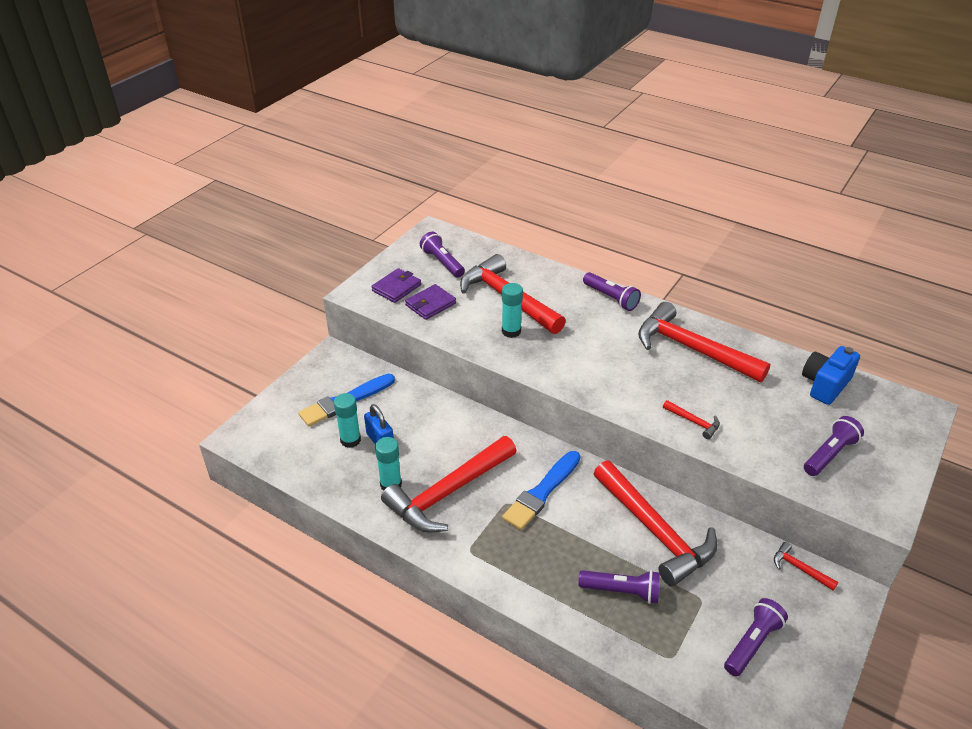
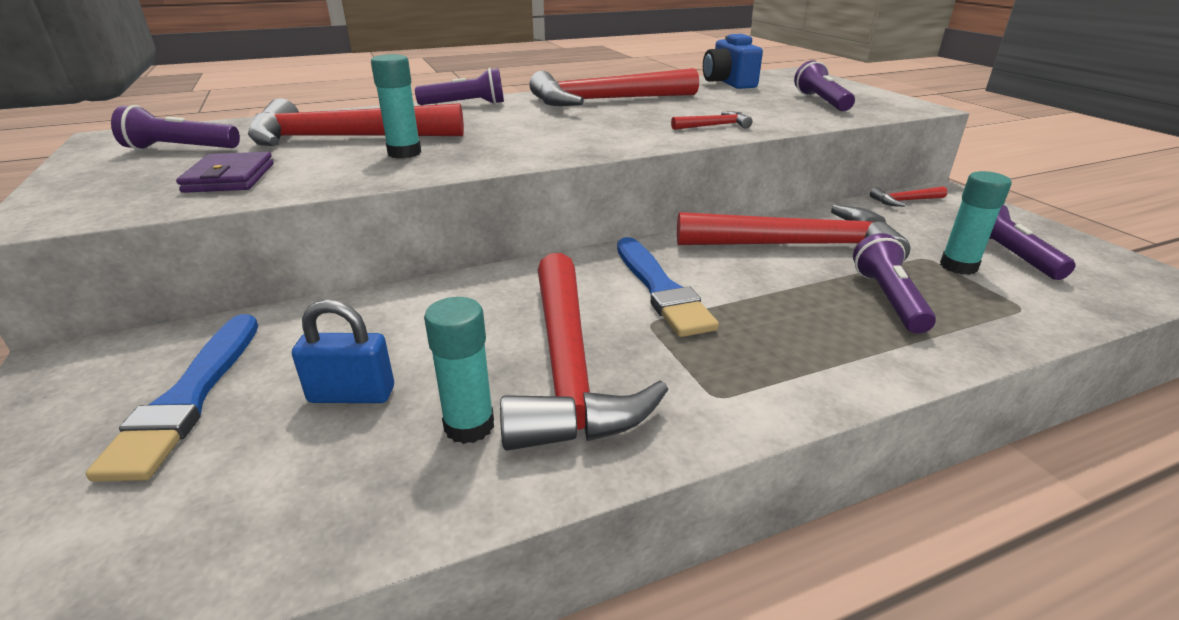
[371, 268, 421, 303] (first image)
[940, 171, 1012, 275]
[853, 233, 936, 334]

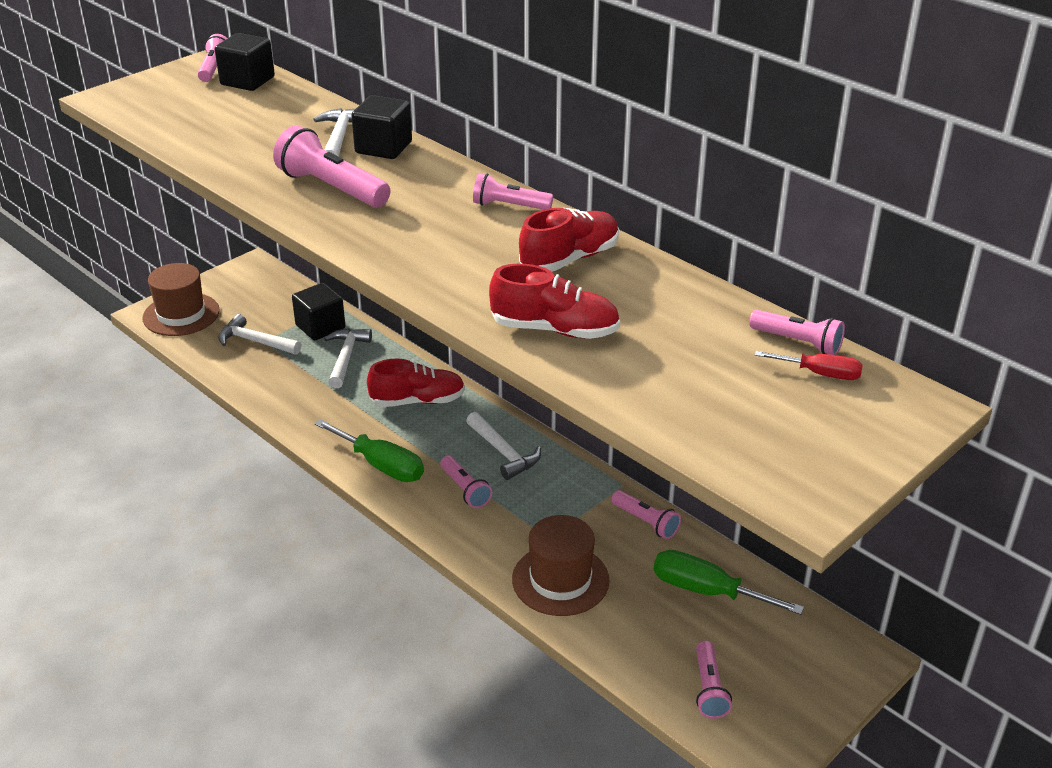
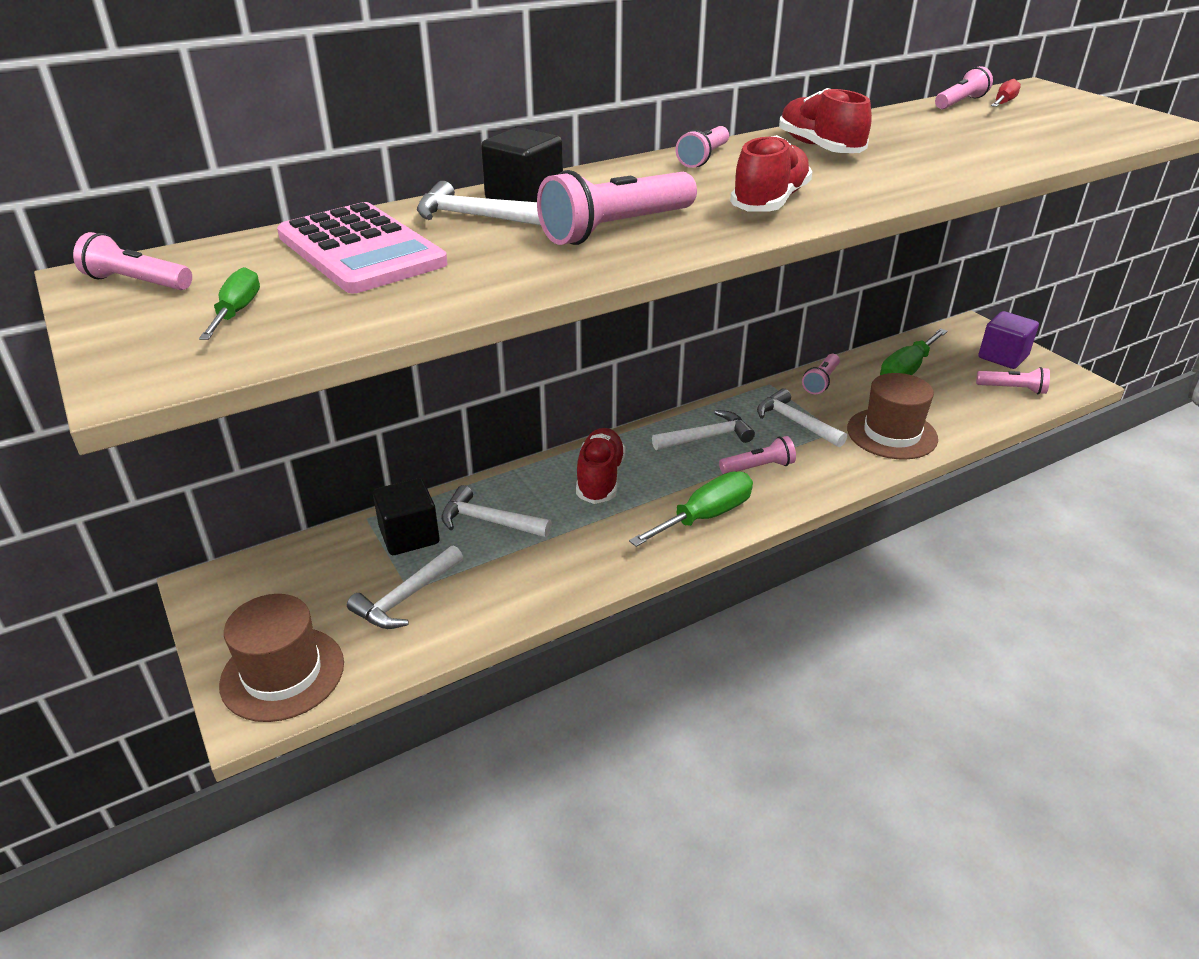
[215, 33, 275, 91] (first image)
[199, 267, 260, 340]
[277, 202, 447, 293]
[757, 388, 847, 448]
[978, 311, 1039, 369]
[730, 135, 812, 212]
[802, 354, 840, 394]

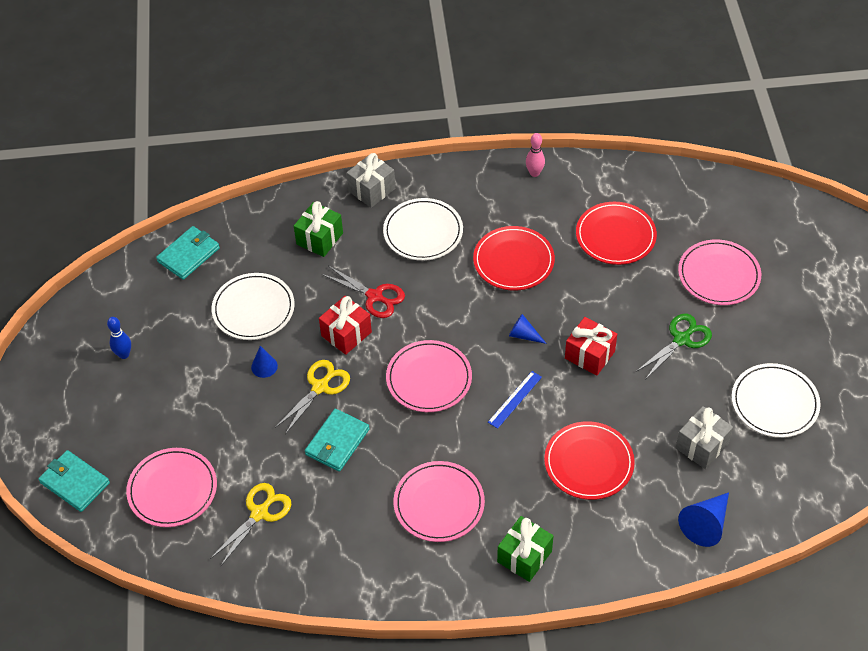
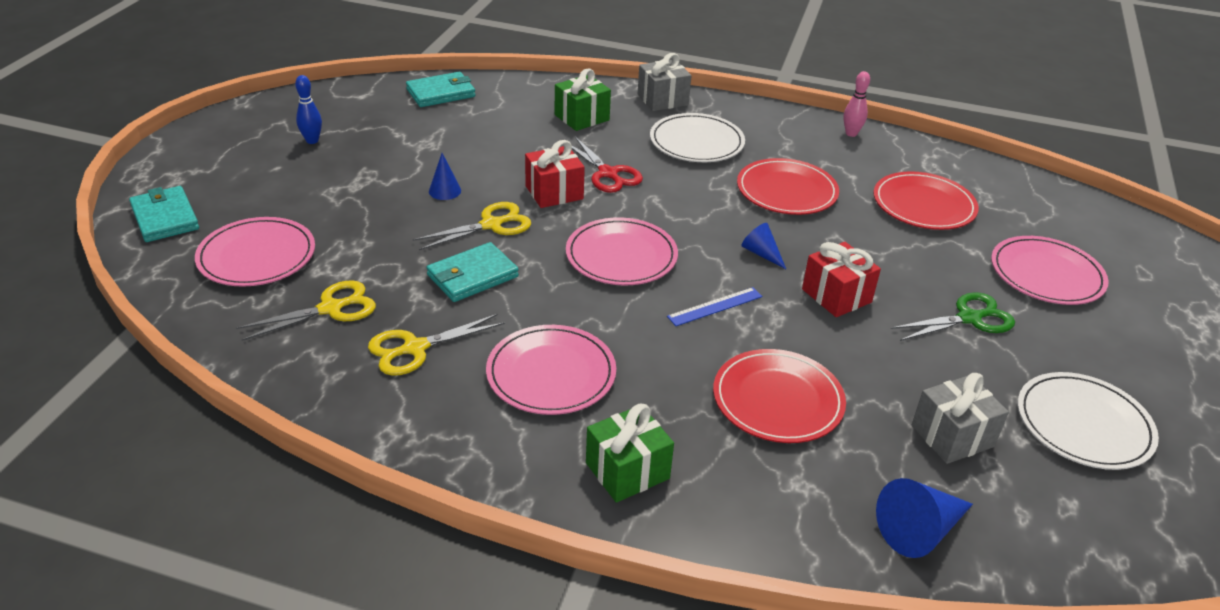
[212, 273, 295, 340] (first image)
[368, 314, 505, 376]

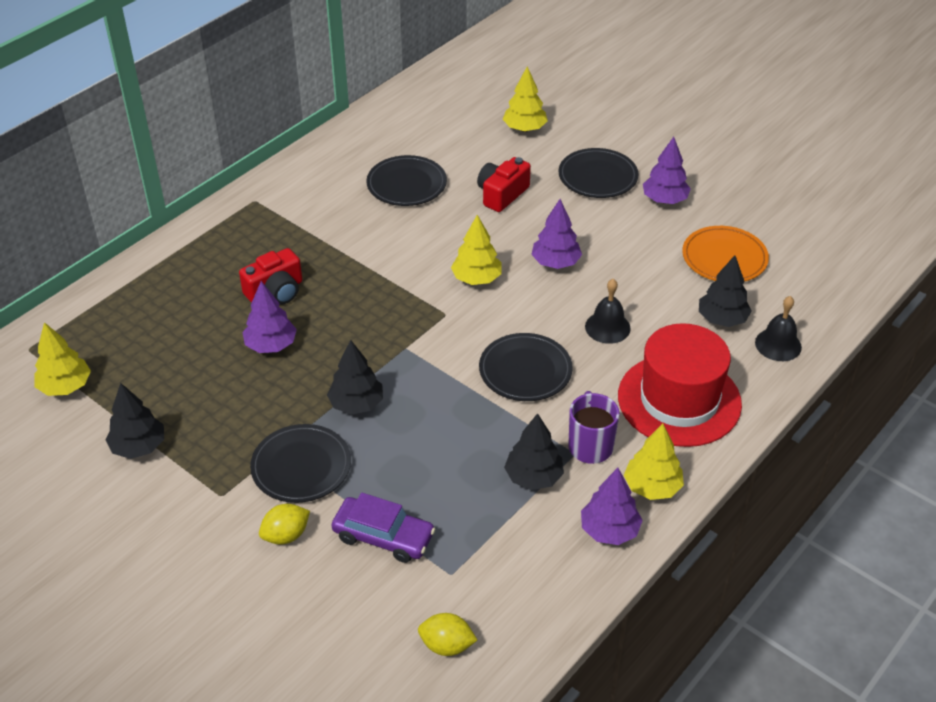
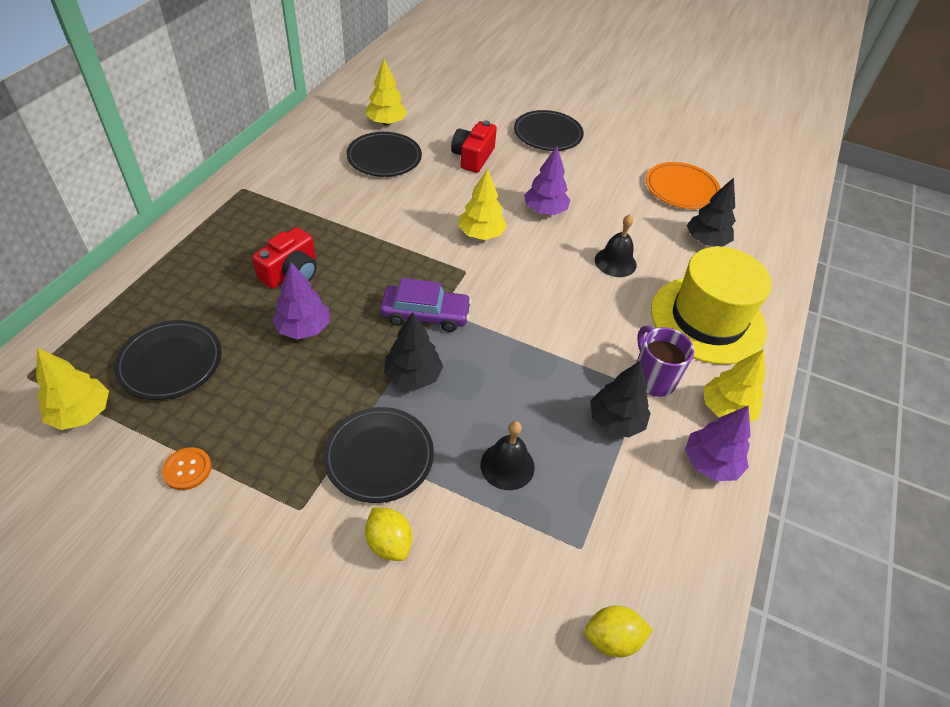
[643, 137, 691, 204] (first image)
[380, 278, 472, 332]
[114, 320, 222, 400]
[366, 58, 407, 126]
[481, 421, 535, 490]
[162, 447, 211, 490]
[651, 247, 772, 365]
[365, 507, 412, 561]

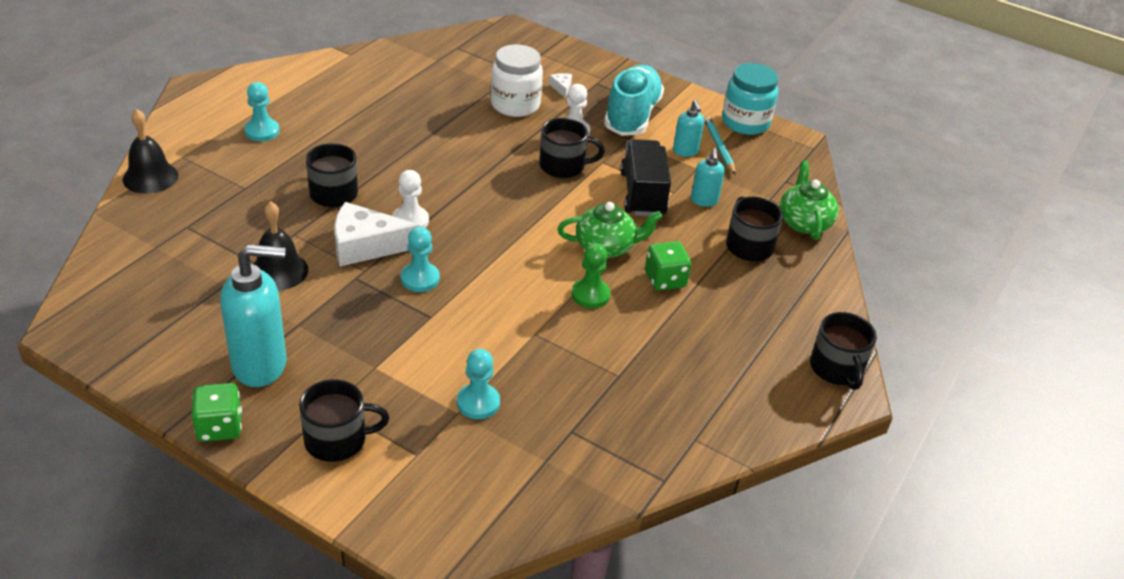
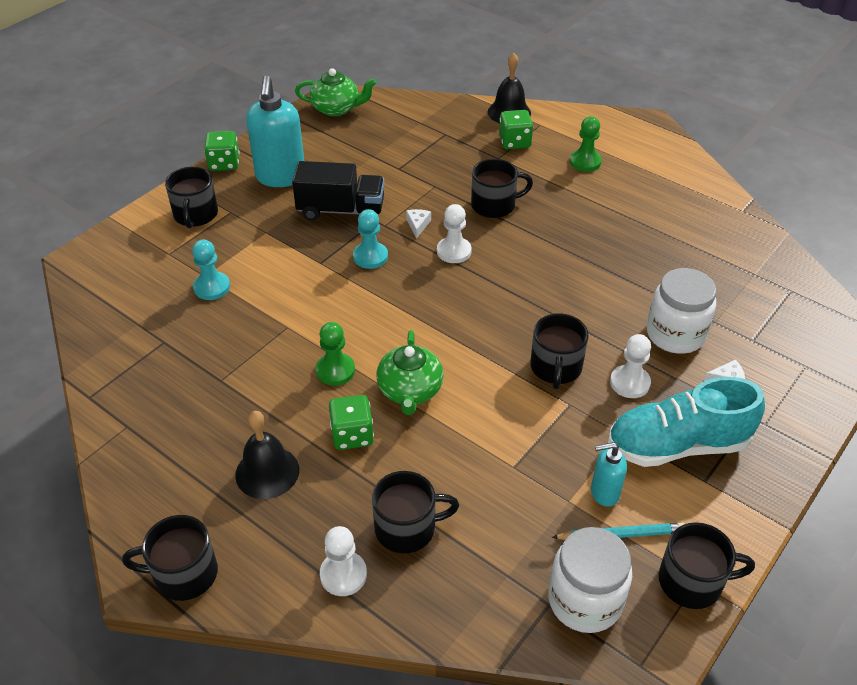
[691, 148, 725, 207] (first image)
[320, 526, 367, 596]
[499, 110, 533, 149]
[548, 527, 632, 633]
[235, 411, 299, 499]
[292, 161, 385, 221]
[295, 68, 377, 116]
[659, 522, 755, 609]
[570, 116, 602, 172]
[608, 377, 765, 467]
[406, 209, 431, 239]

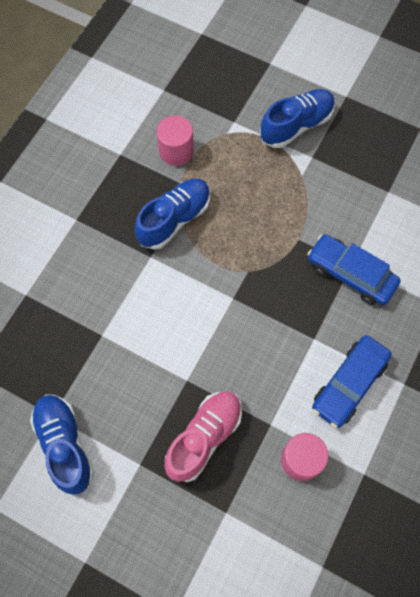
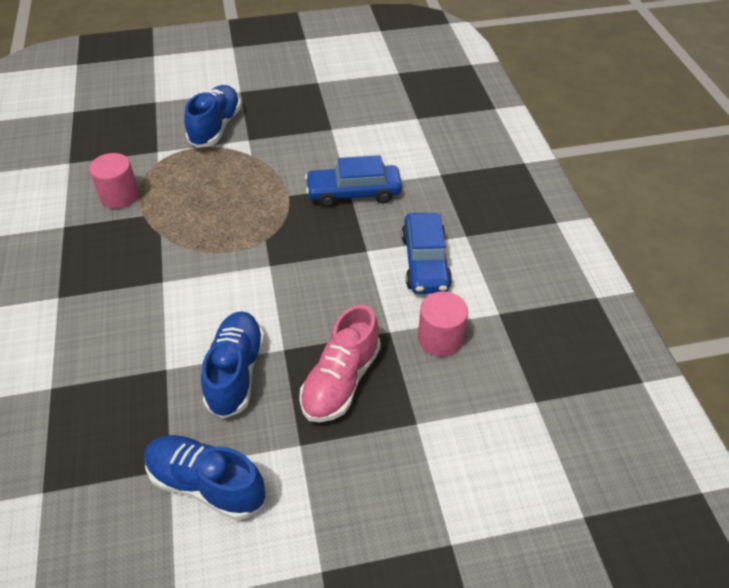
[201, 311, 265, 419]
[299, 305, 381, 423]

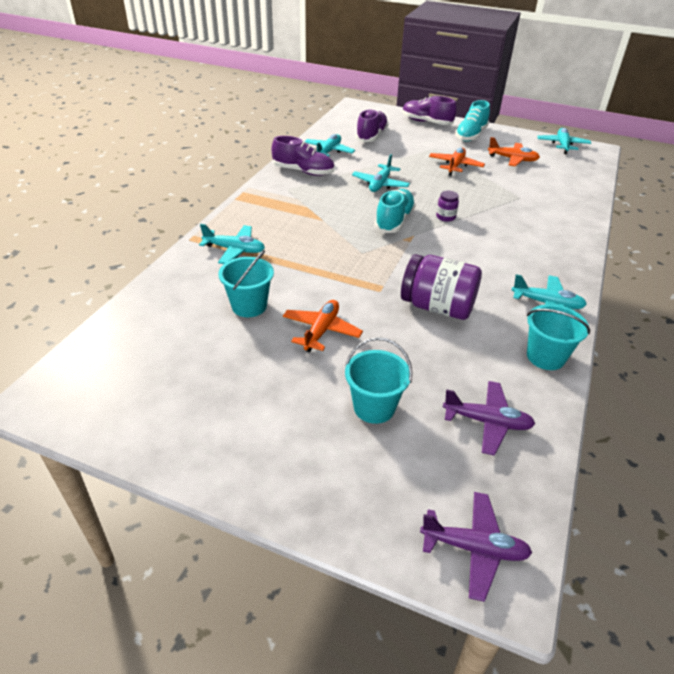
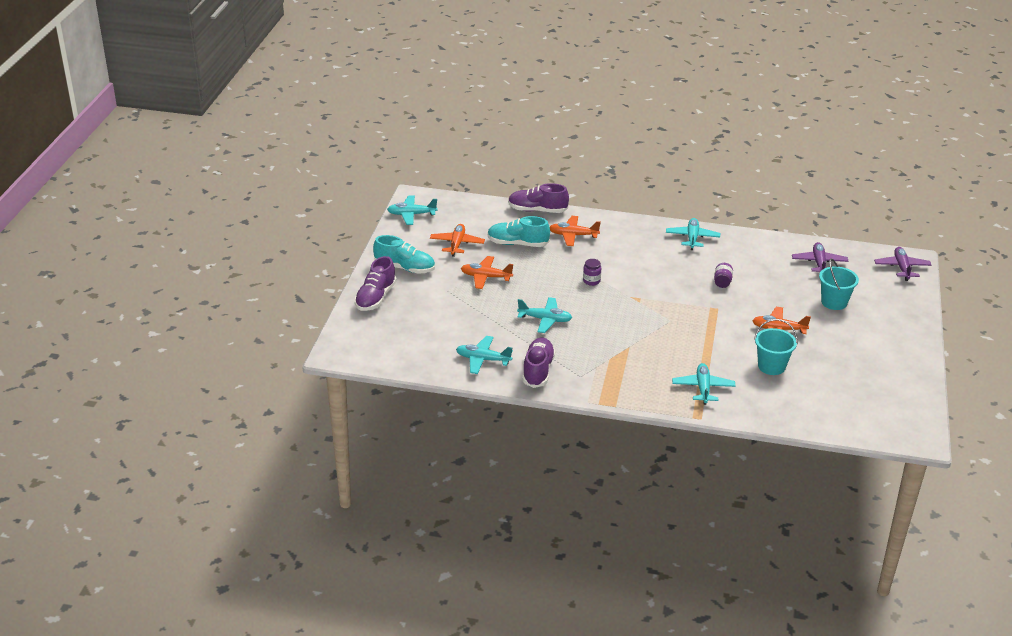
[527, 304, 590, 370] (first image)
[550, 216, 601, 246]
[508, 183, 569, 213]
[487, 216, 550, 247]
[714, 263, 733, 288]

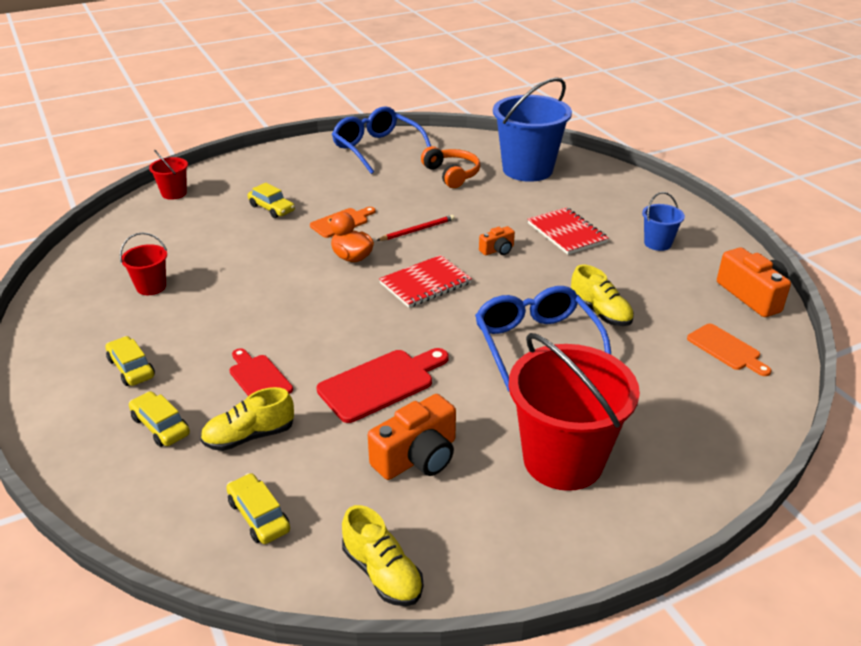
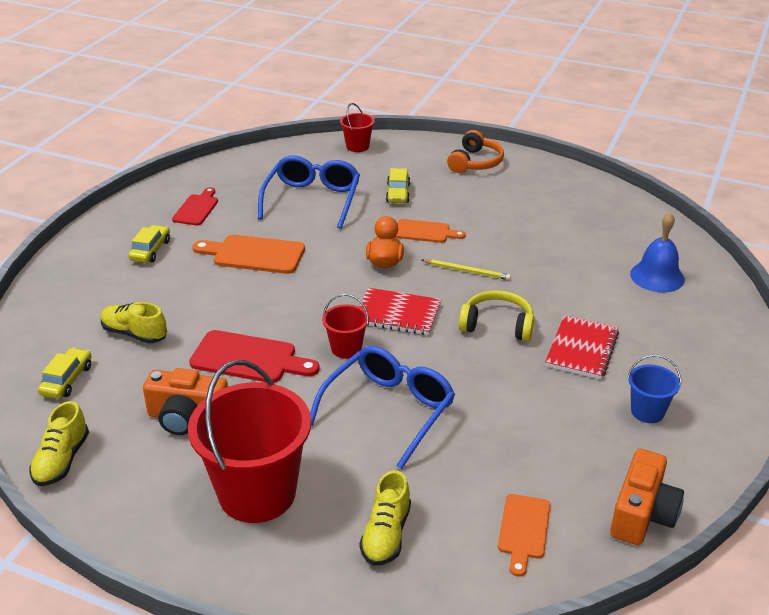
[129, 391, 190, 447] (first image)
[192, 235, 305, 274]
[322, 294, 369, 358]
[172, 187, 218, 226]
[258, 155, 360, 229]
[447, 130, 504, 173]
[360, 470, 411, 566]
[459, 290, 534, 341]
[630, 213, 685, 292]
[422, 259, 511, 280]

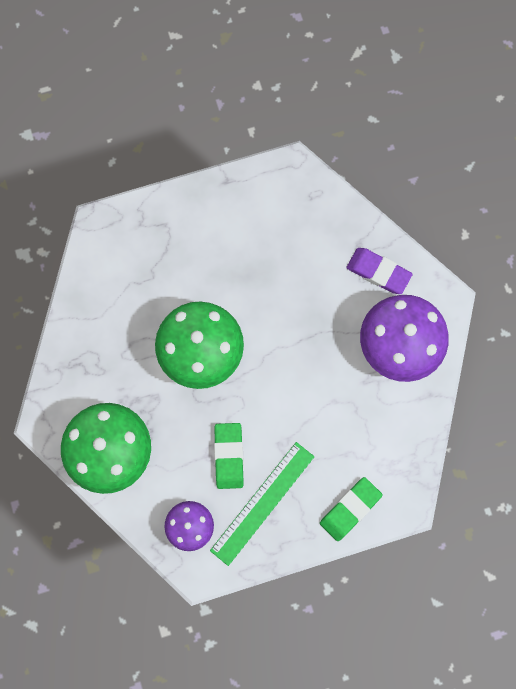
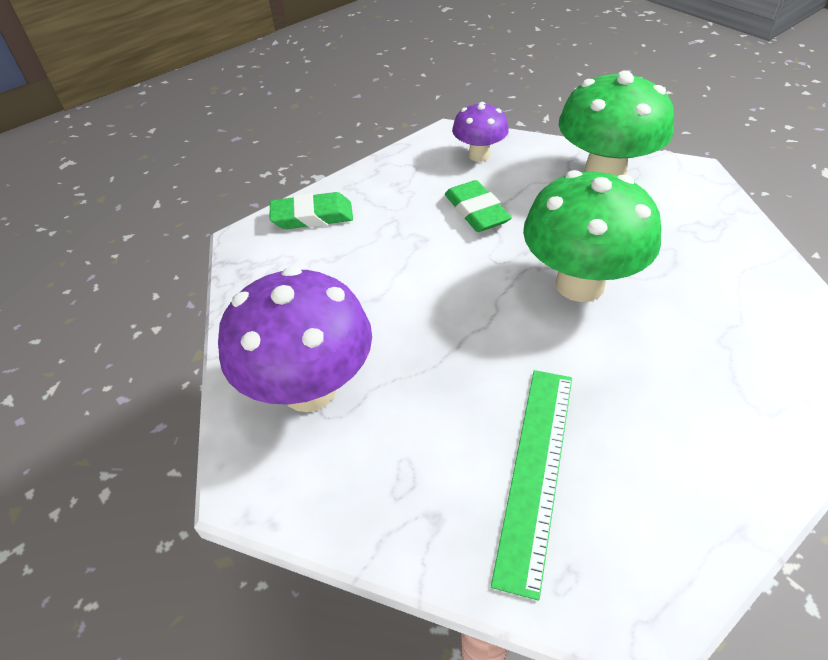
[346, 248, 413, 294] (first image)
[491, 370, 572, 600]
[270, 192, 353, 229]

